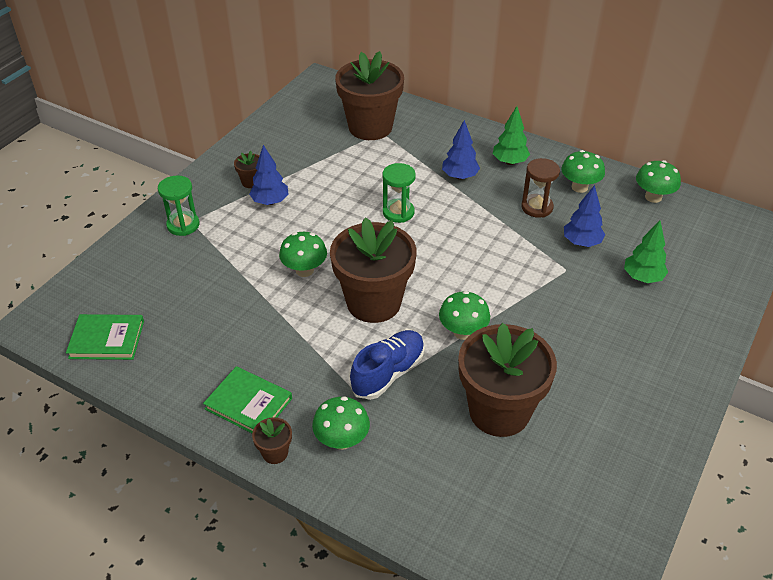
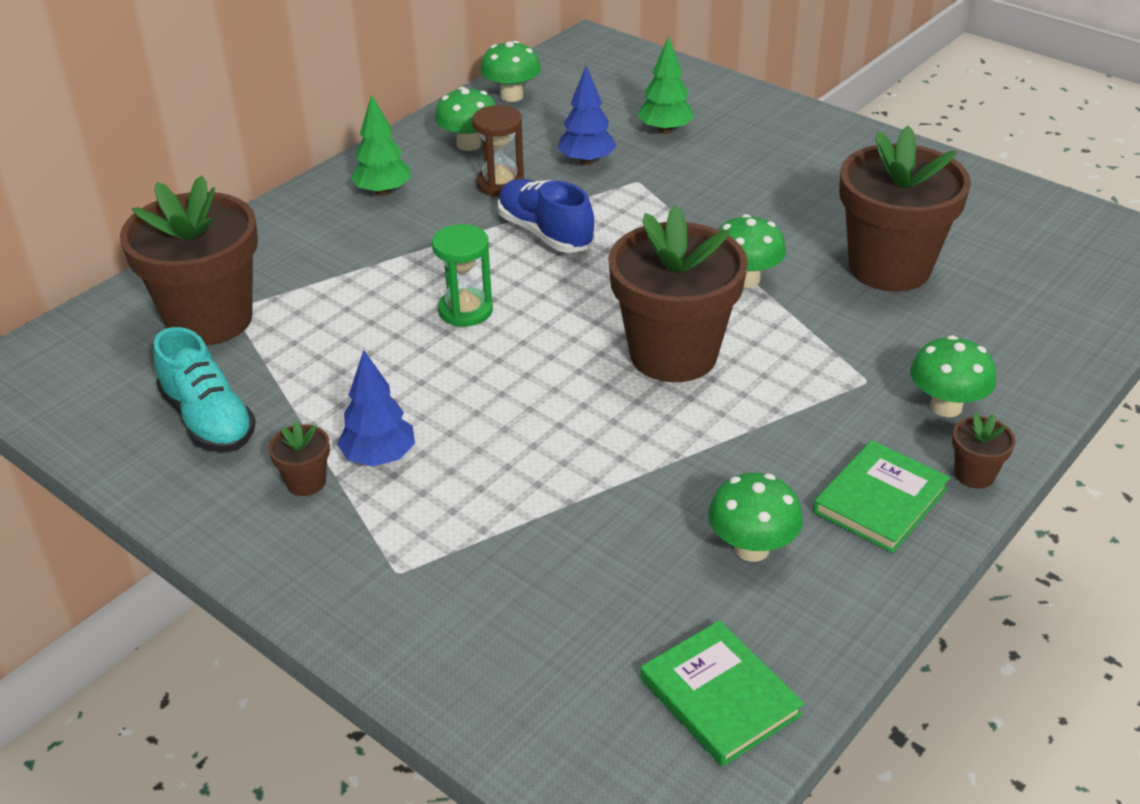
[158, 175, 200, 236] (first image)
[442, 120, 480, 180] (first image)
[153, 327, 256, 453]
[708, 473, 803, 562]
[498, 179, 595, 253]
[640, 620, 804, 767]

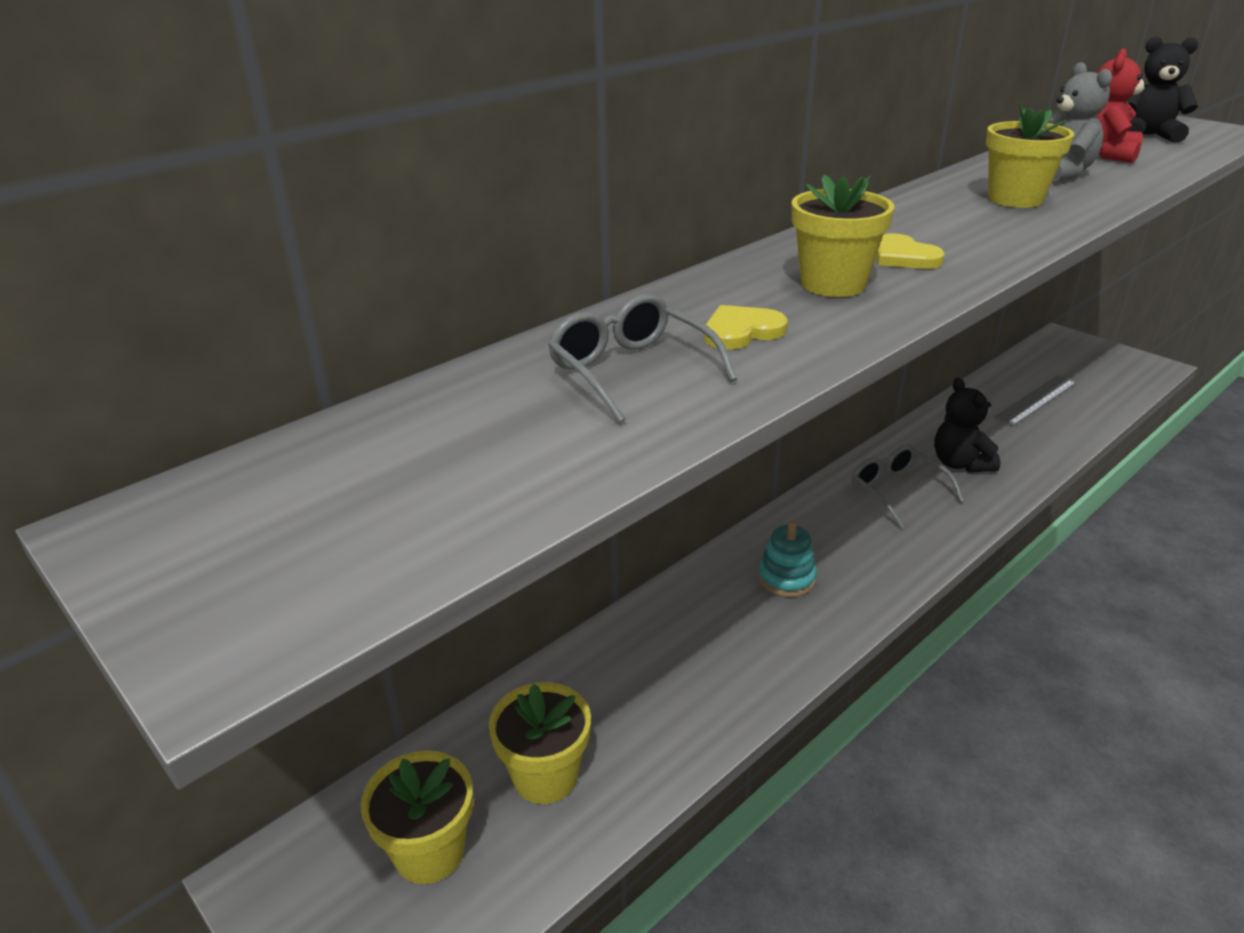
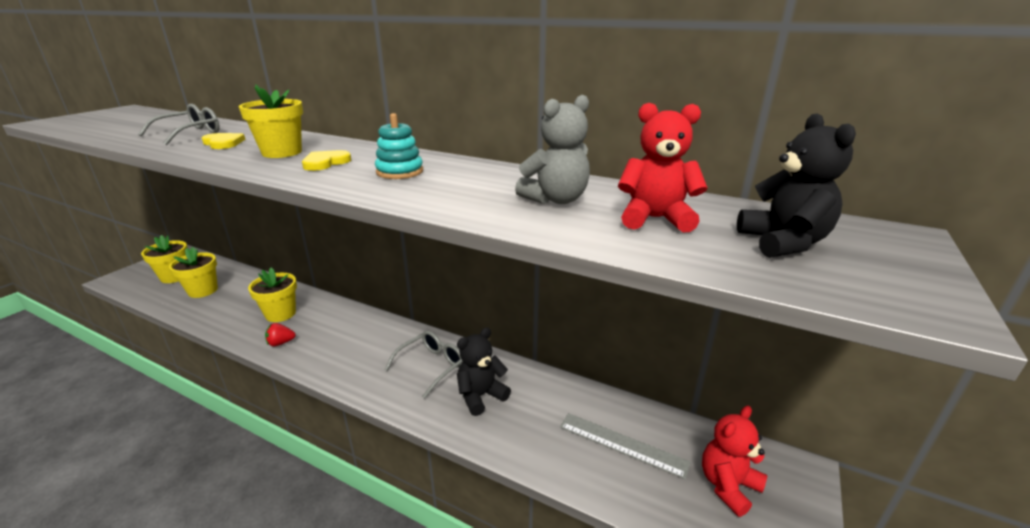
[265, 323, 296, 347]
[702, 405, 767, 517]
[375, 113, 423, 179]
[248, 267, 297, 322]

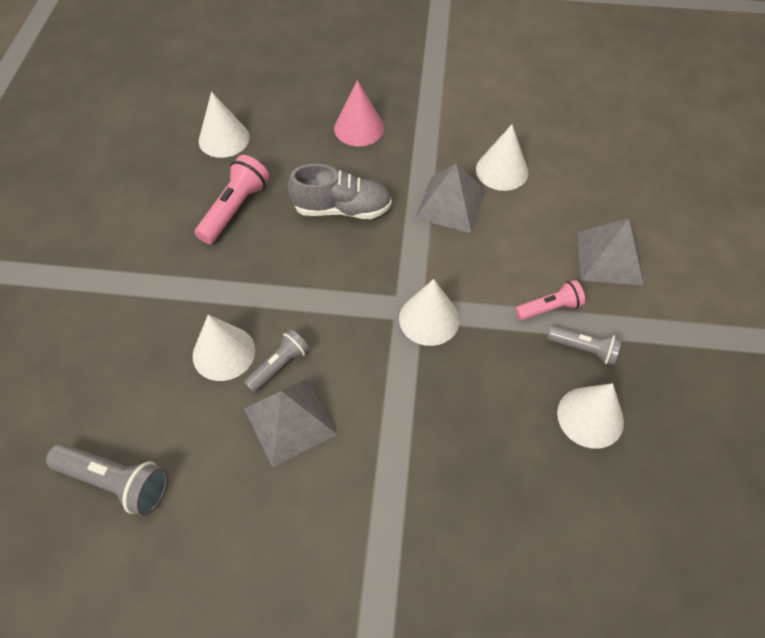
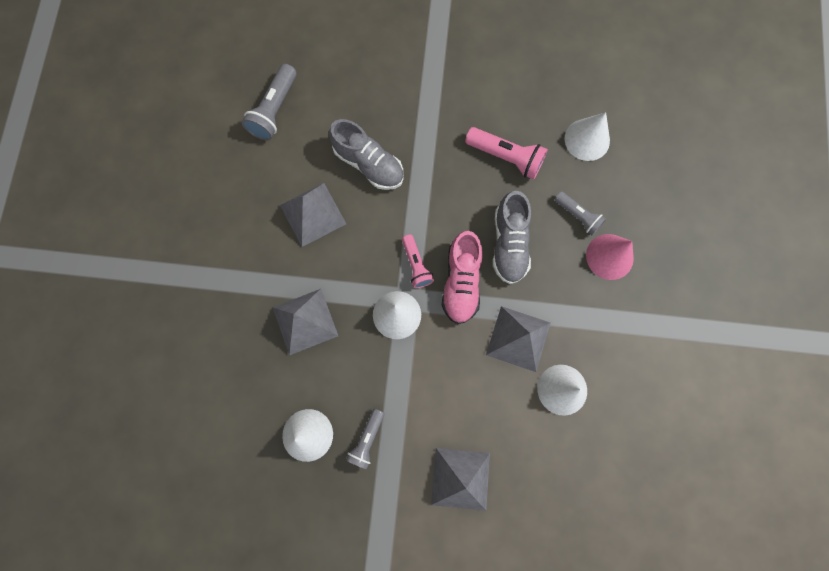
[273, 289, 338, 355]
[442, 231, 483, 324]
[554, 191, 606, 235]
[402, 234, 434, 288]
[329, 119, 403, 190]

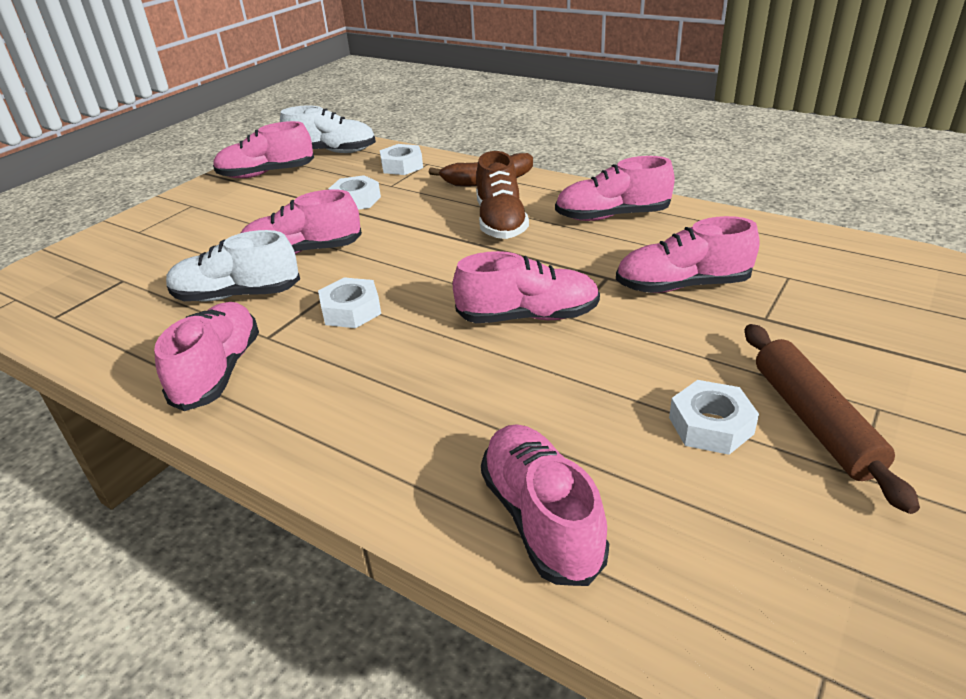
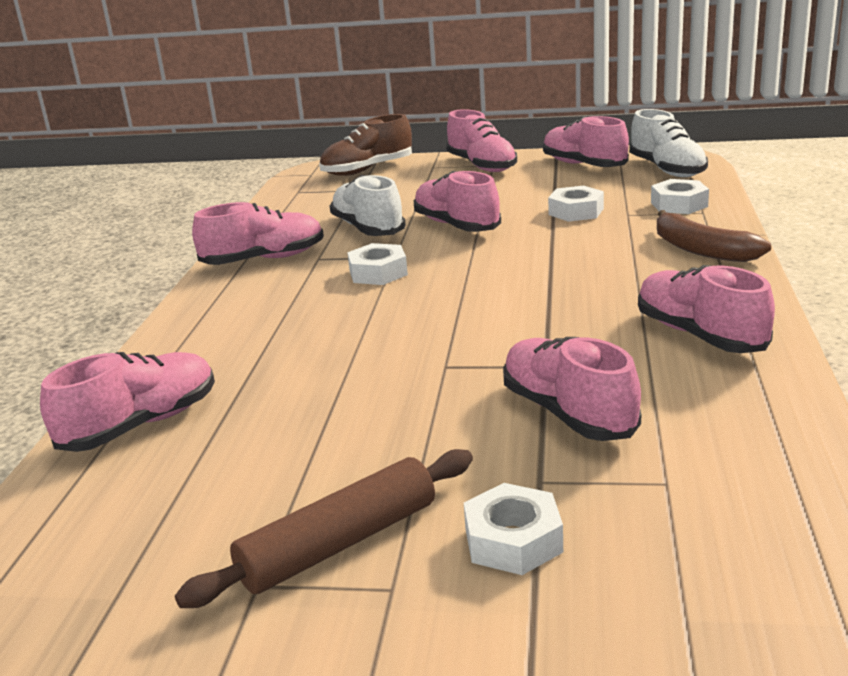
[446, 109, 517, 172]
[319, 114, 412, 176]
[464, 483, 563, 575]

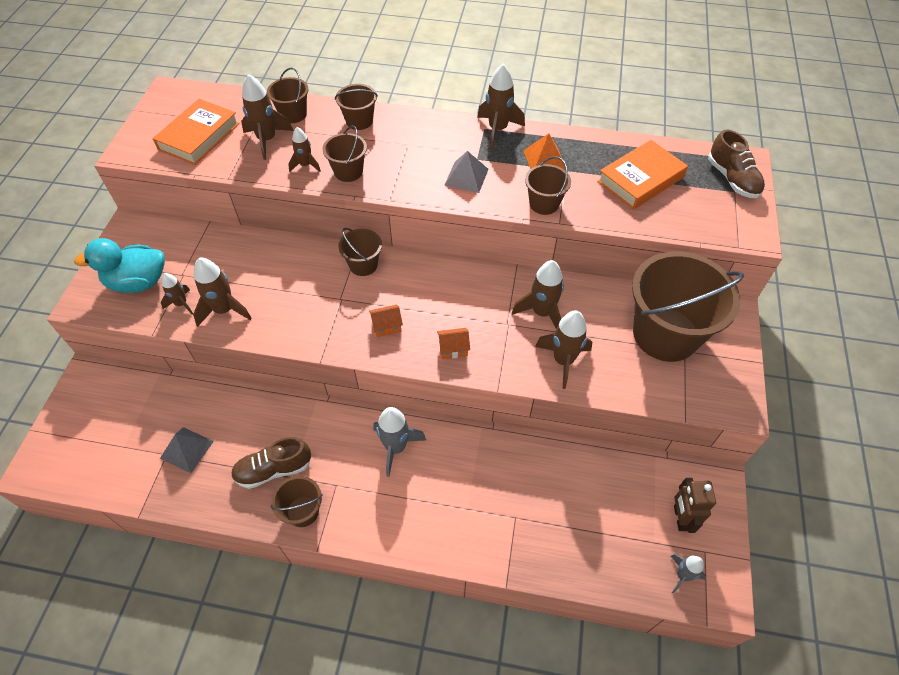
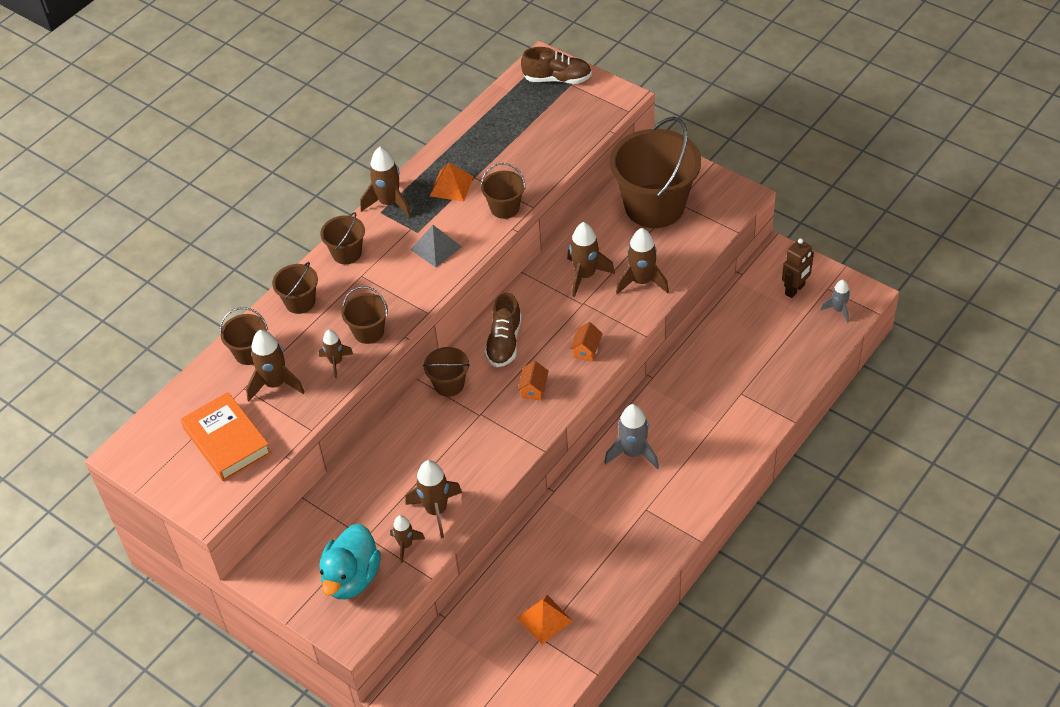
[597, 140, 688, 210] (first image)
[484, 293, 522, 367]
[320, 212, 365, 264]
[517, 595, 573, 644]
[782, 238, 814, 298]

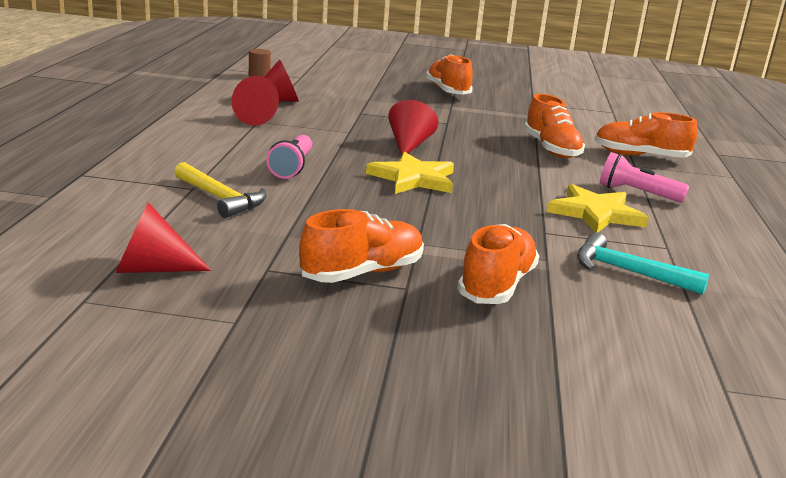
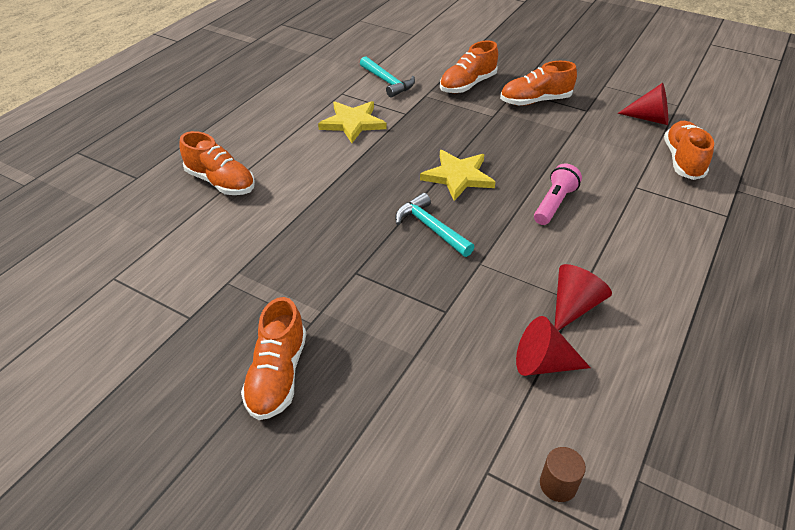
[174, 162, 266, 218] (first image)
[600, 152, 689, 203] (first image)
[664, 121, 714, 180]
[395, 193, 474, 257]

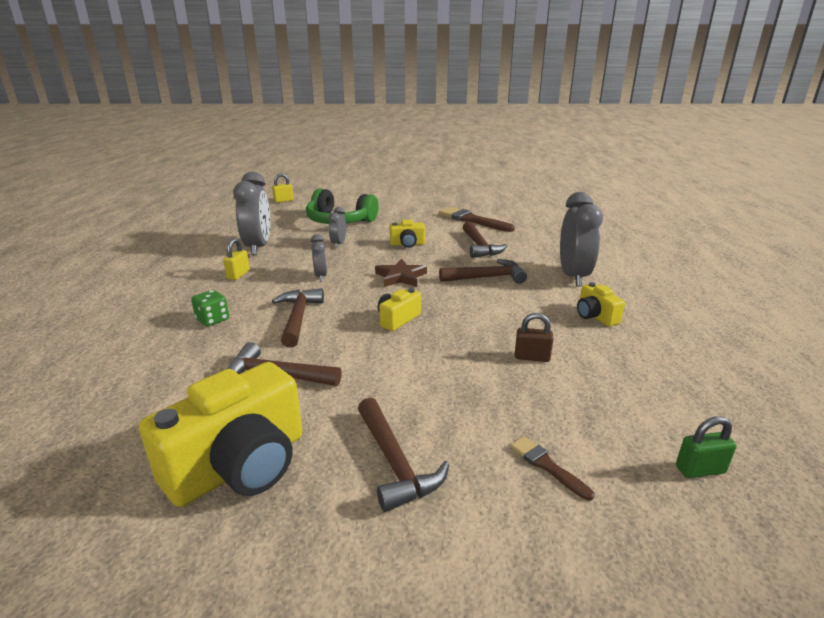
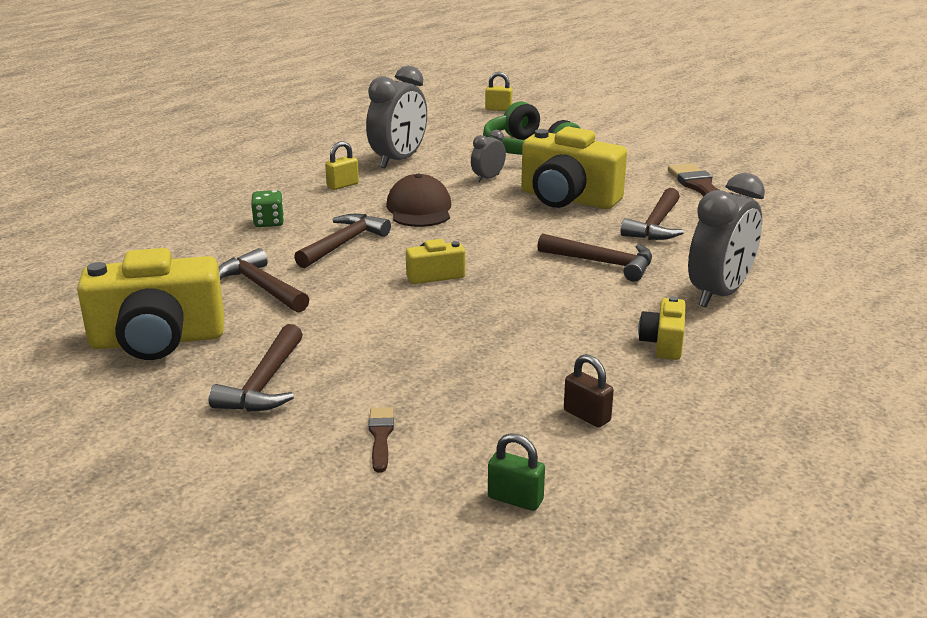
[375, 259, 427, 287] (first image)
[564, 354, 614, 427]
[386, 174, 451, 227]
[521, 127, 627, 209]

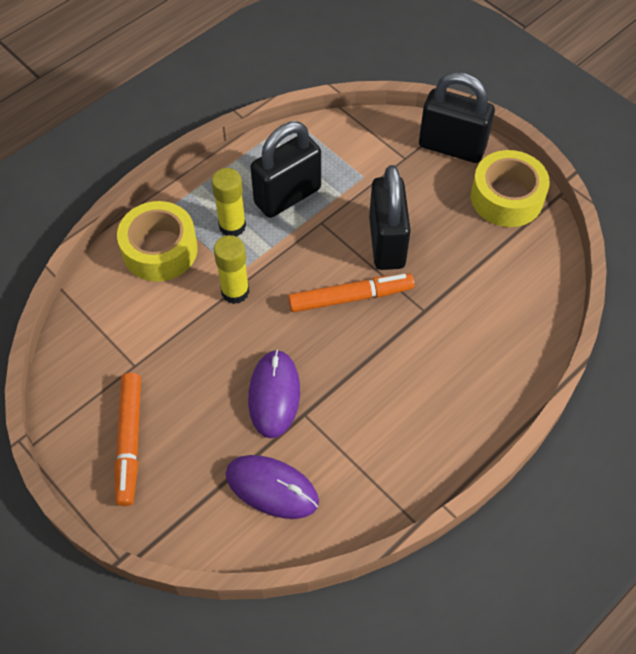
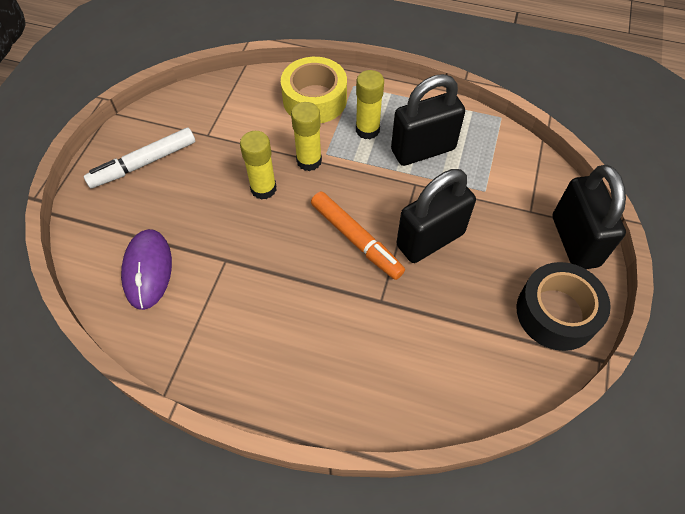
[248, 350, 300, 438] (first image)
[240, 131, 276, 200]
[84, 128, 195, 188]
[517, 262, 611, 351]
[391, 74, 465, 166]

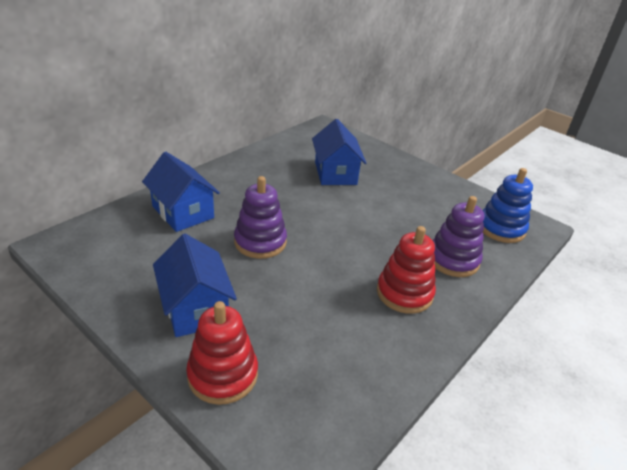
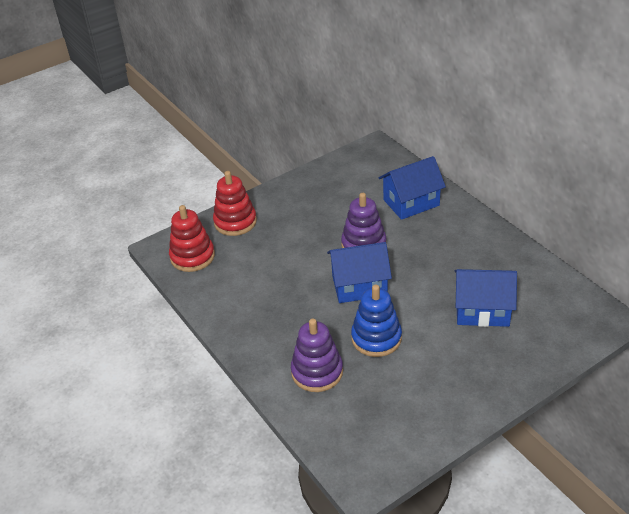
[327, 242, 392, 303]
[169, 205, 215, 272]
[351, 285, 402, 357]

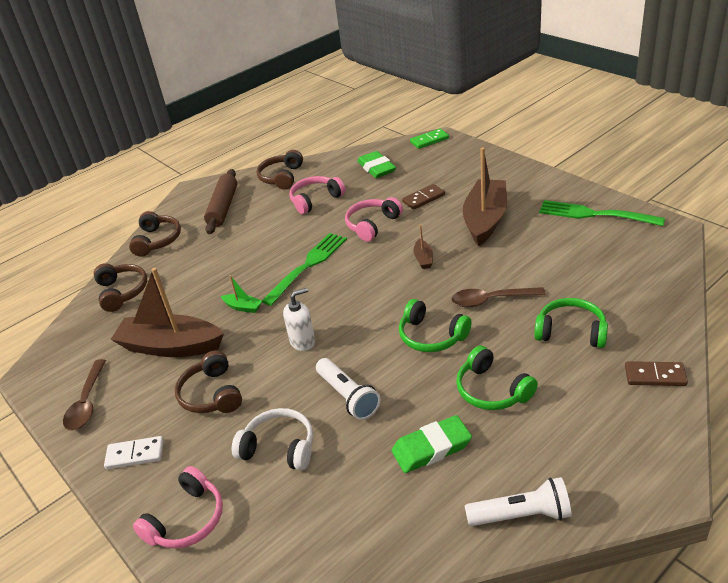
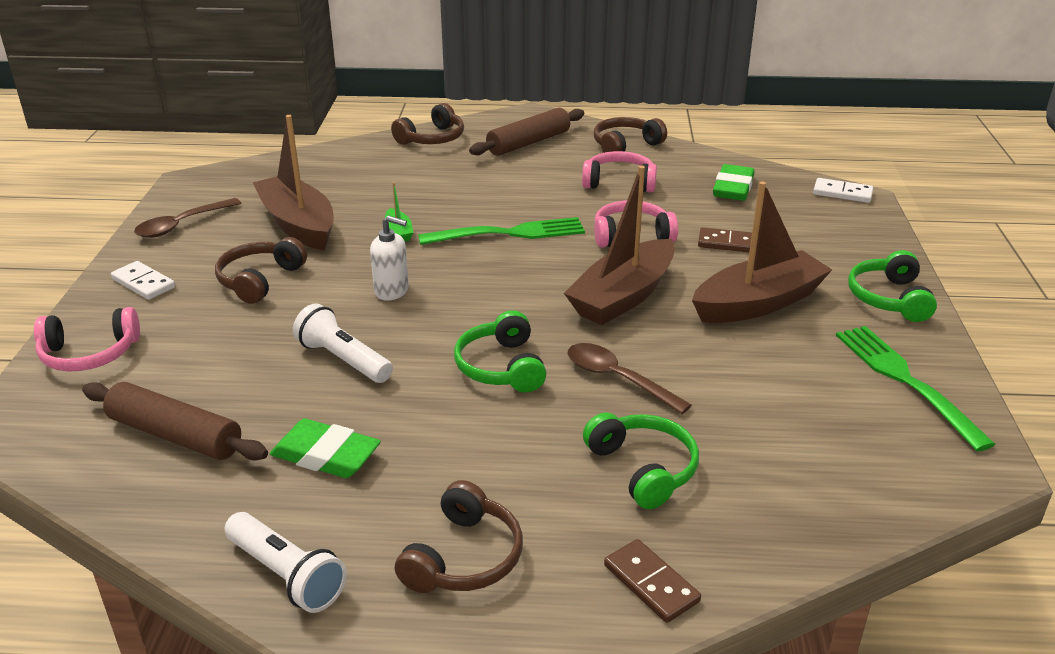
[232, 408, 313, 471] (first image)
[82, 382, 268, 460]
[395, 480, 523, 593]
[848, 250, 937, 322]
[813, 178, 873, 203]
[293, 303, 393, 383]
[564, 165, 675, 325]

